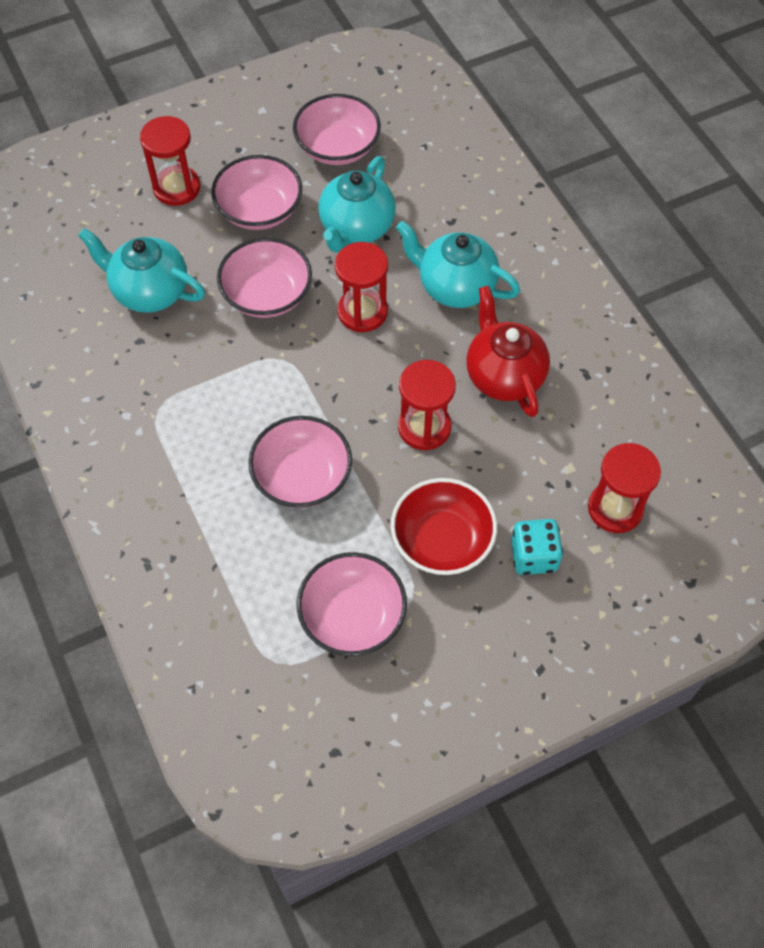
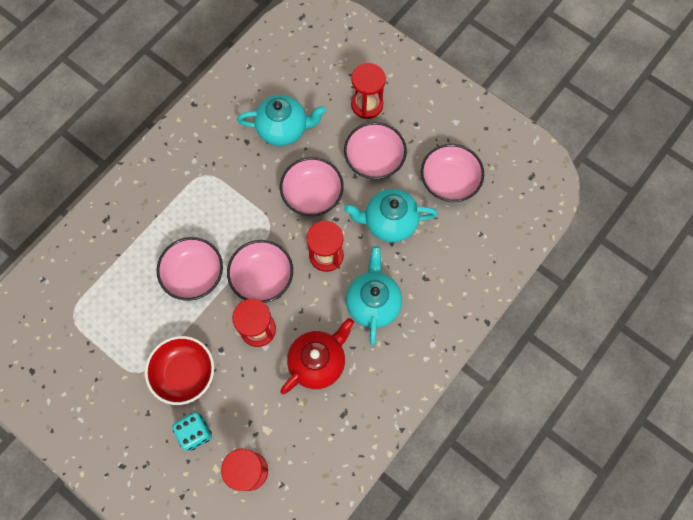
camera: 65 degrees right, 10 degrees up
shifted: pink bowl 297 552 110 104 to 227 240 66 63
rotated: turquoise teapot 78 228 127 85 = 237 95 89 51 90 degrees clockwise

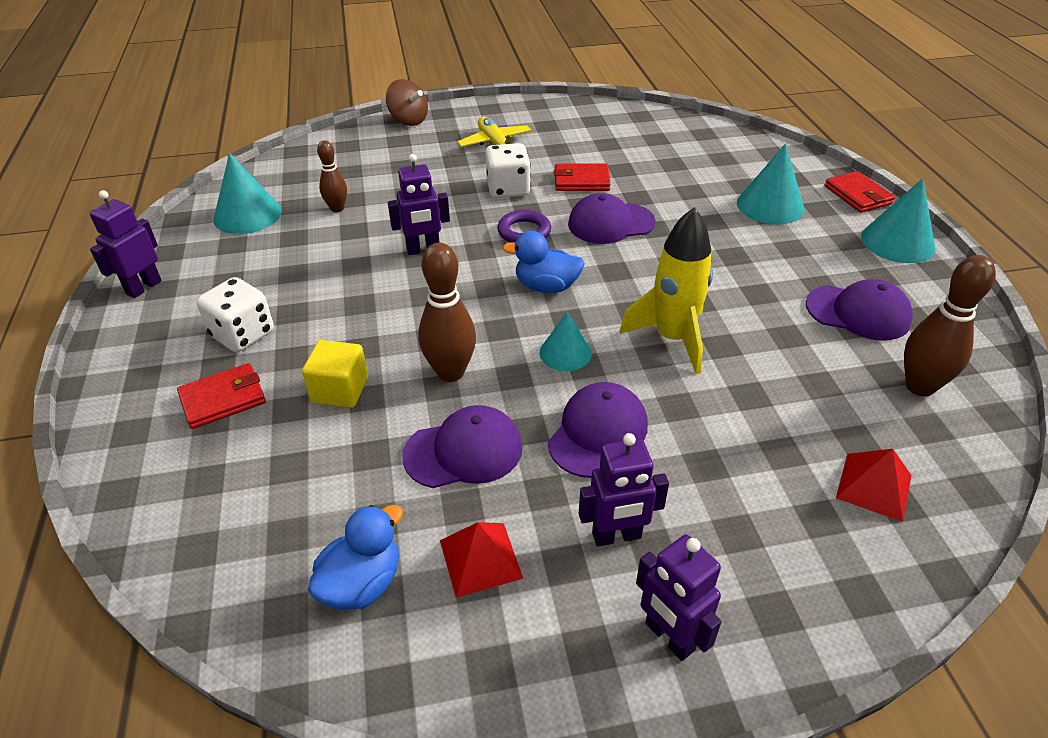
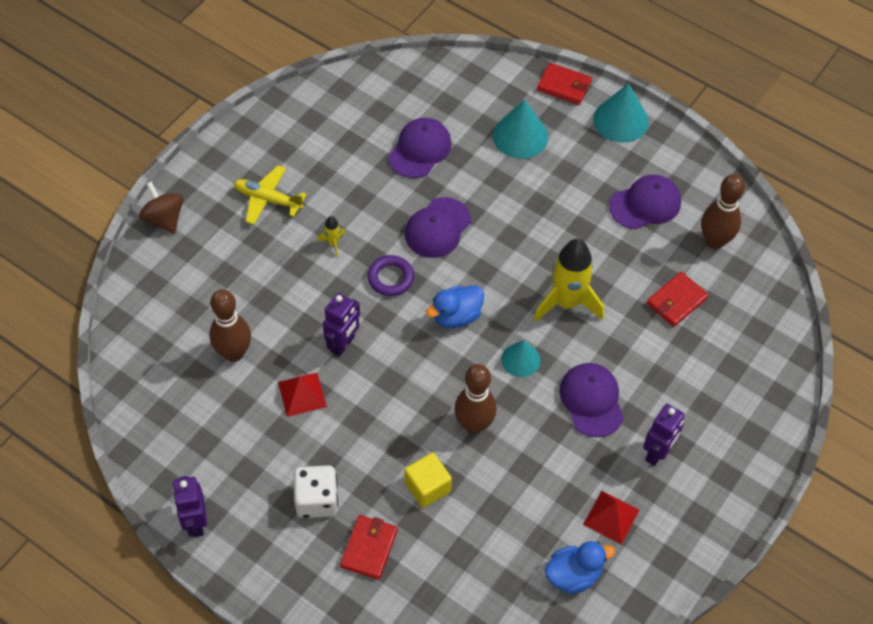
camera: 45 degrees left, 15 degrees up
gone: turquoise cone 213 153 69 81; purple robot 636 535 86 126
shifted: purple cap 402 405 121 83 to 389 118 63 60; red wallet 554 163 57 28 to 647 272 62 55; red pyramid 836 449 76 73 to 278 373 49 44
swapped: white dice 485 143 46 55 to yellow rocket 317 216 28 41
rotated: blue duck 308 505 95 105 = 545 541 70 53 75 degrees clockwise; brown spinning top 386 79 42 47 = 139 182 44 52 120 degrees counterclockwise
scaled: brown bowling pin 317 140 30 73 = 209 289 42 73 x1.63

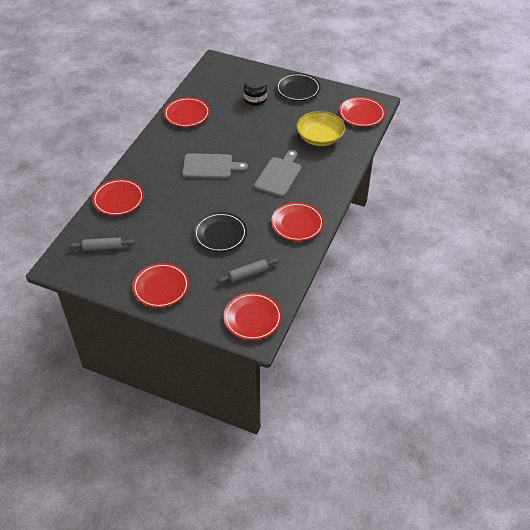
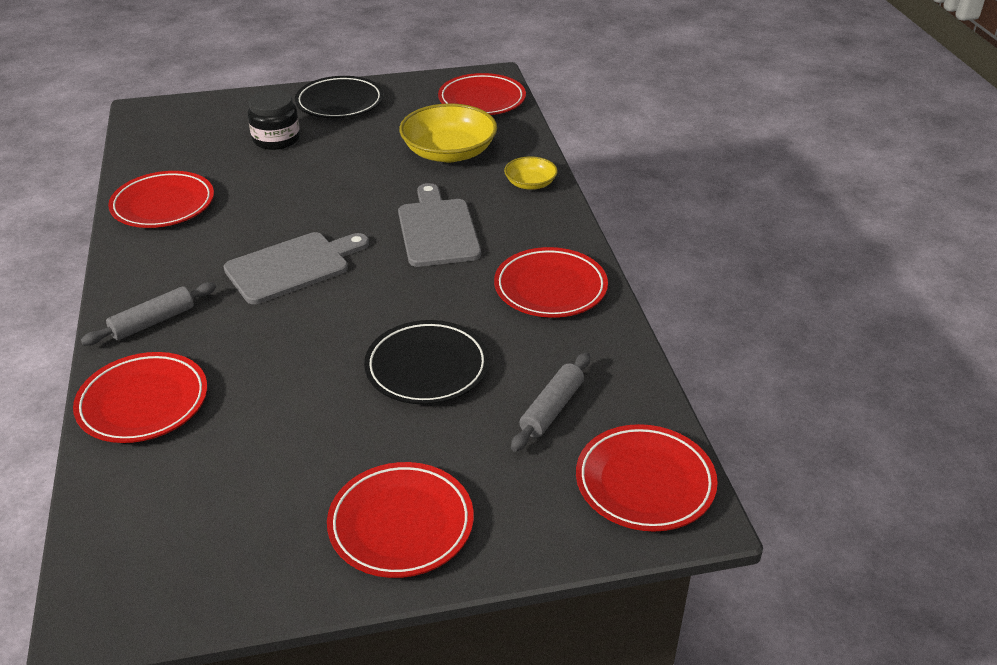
camera: 35 degrees left, 10 degrees down
new: yellow bowl 504 156 54 34
shifted: grey rolling pin 69 237 66 14 to 81 282 135 64

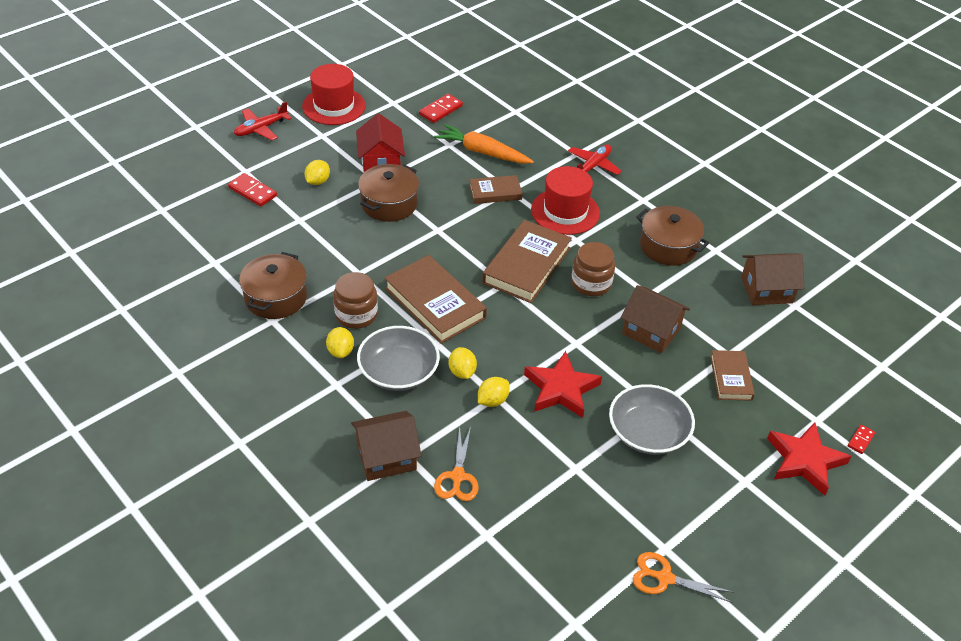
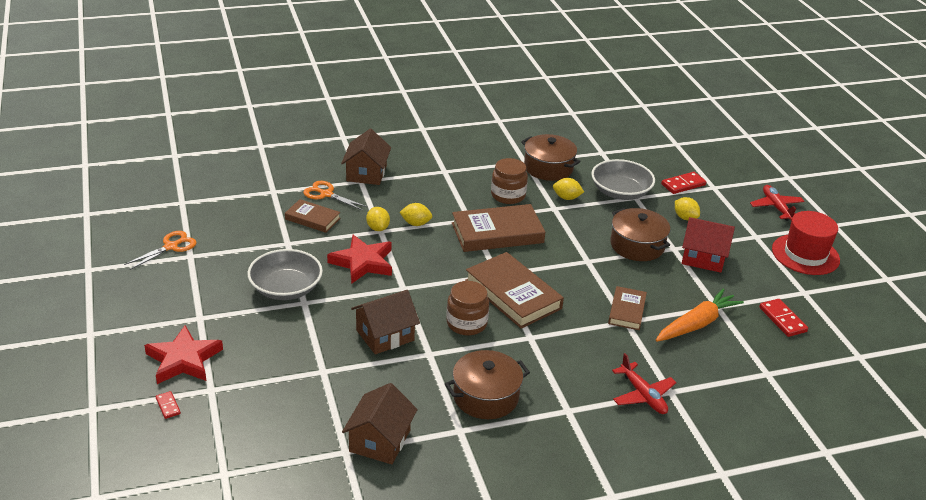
camera: 115 degrees right, 10 degrees down
gone: red hat 531 166 69 69
shifted: yellow lemon 326 327 28 31 to 553 178 31 22; grey bowl 357 326 83 65 to 591 159 64 41; brown book 710 350 45 51 to 285 199 55 34

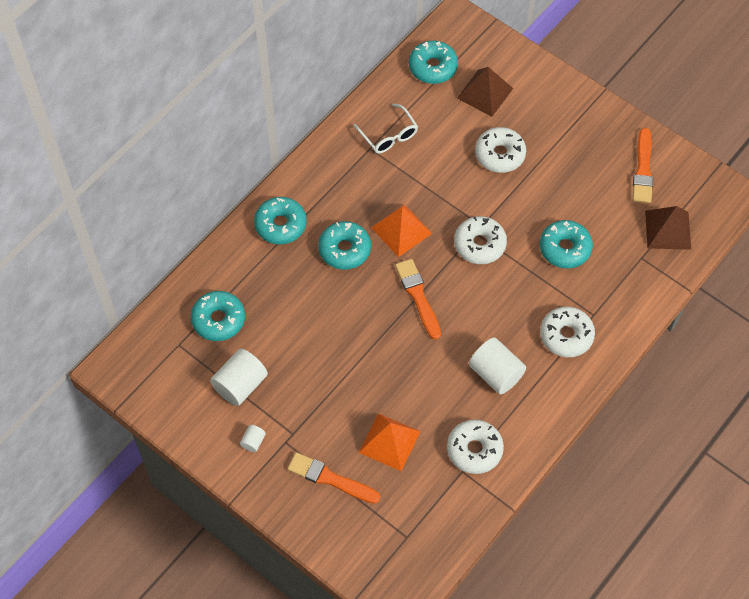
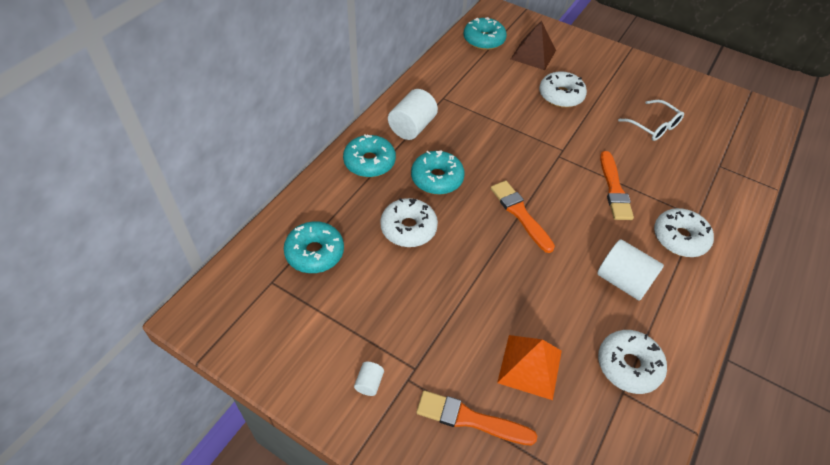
camera: 10 degrees left, 10 degrees down
gone: orange pyramid 371 204 61 53; turquoise donut 540 220 53 48; brown pyramid 645 206 46 44
shifted: white cylinder 210 349 58 57 to 388 89 50 51; white glasses 353 103 65 51 to 618 100 66 41; white donut 454 216 53 48 to 380 198 58 49; orange brush 633 128 20 75 to 600 151 34 69

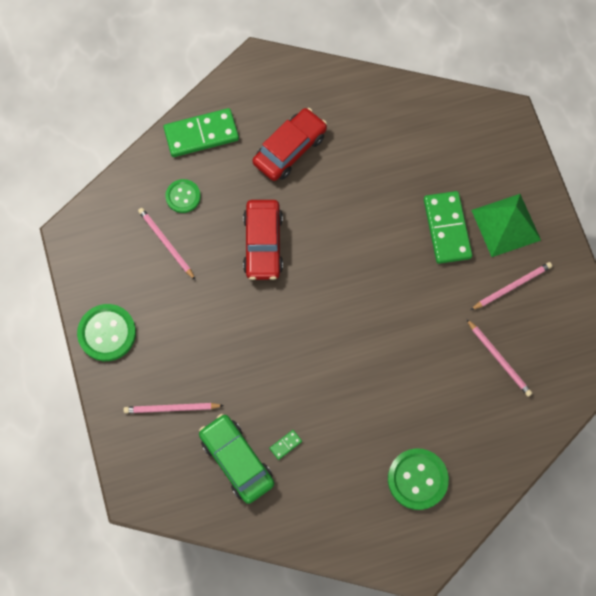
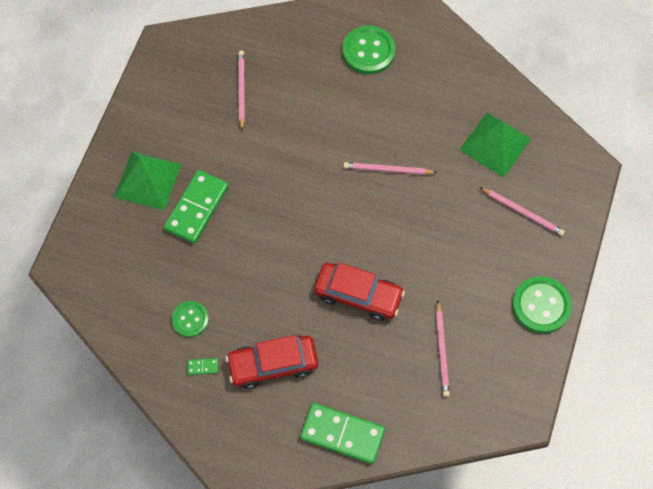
camera: 145 degrees left, 5 degrees down
shifted: green button 165 179 36 34 to 171 301 38 36; green domino 269 430 33 30 to 187 358 31 17; pink pencil 471 262 81 48 to 343 162 94 13
swapped: green car 199 414 75 90 to green pyramid 459 113 72 65
rotated: red car 243 200 40 80 = 314 263 91 58 75 degrees clockwise

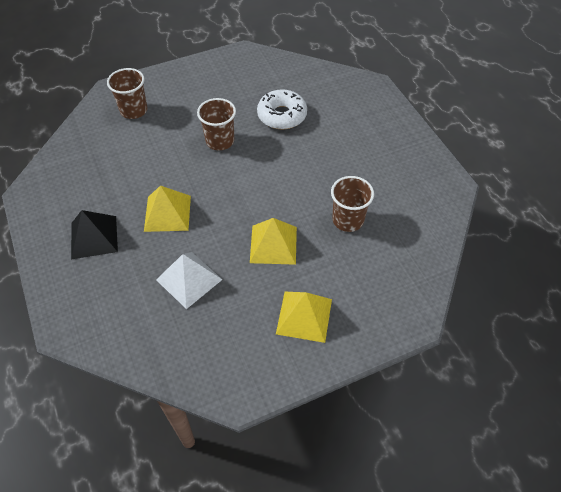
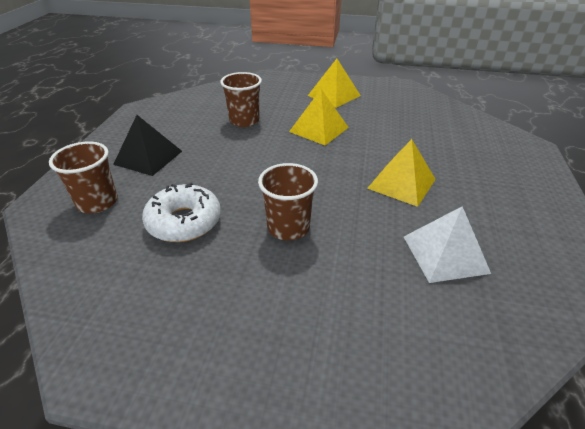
camera: 145 degrees left, 15 degrees down
shifted: black pyramid 71 210 47 49 to 113 115 69 61; brown cup 107 68 41 51 to 49 142 69 71; white pyramid 156 252 66 57 to 404 206 87 77

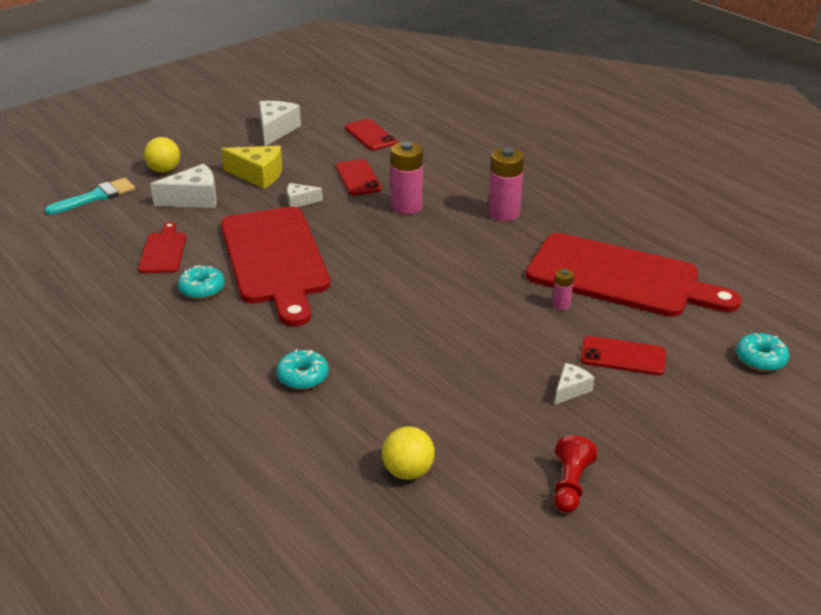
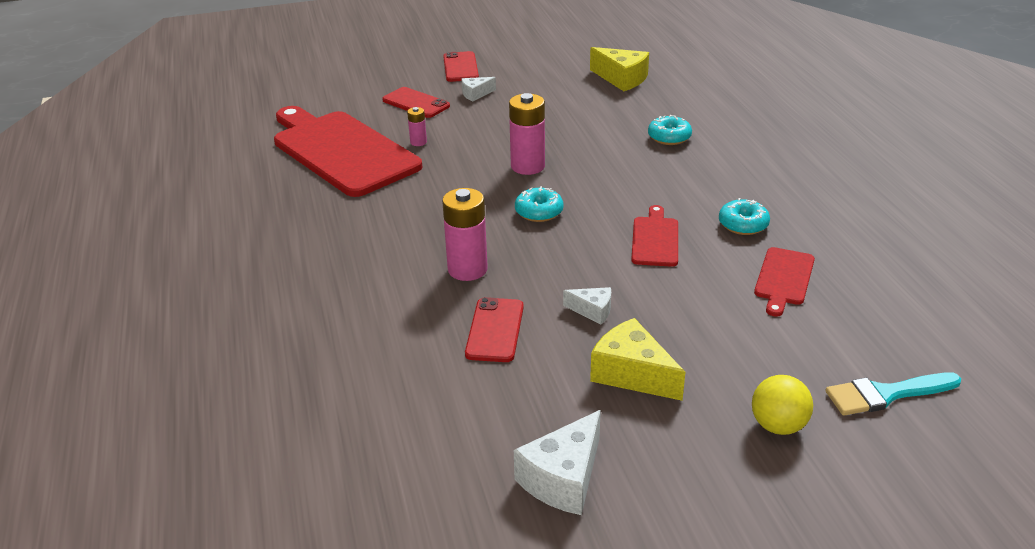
camera: 155 degrees left, 0 degrees up
gone: white cheese 150 164 67 44; red pawn 554 435 44 78
shifted: red phone 345 119 52 31 to 443 51 36 31; pink battery 489 148 35 73 to 509 93 36 82; turquoise donut 736 333 53 38 to 515 186 49 36
swapped: yellow ball 382 426 53 54 to yellow cheese 590 47 59 44
scaled: red cutting board 221 207 109 120 = 631 205 47 62 x0.45

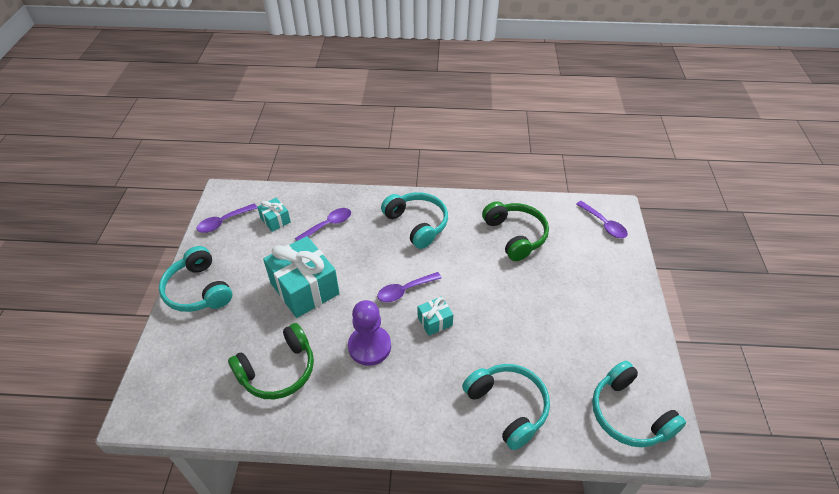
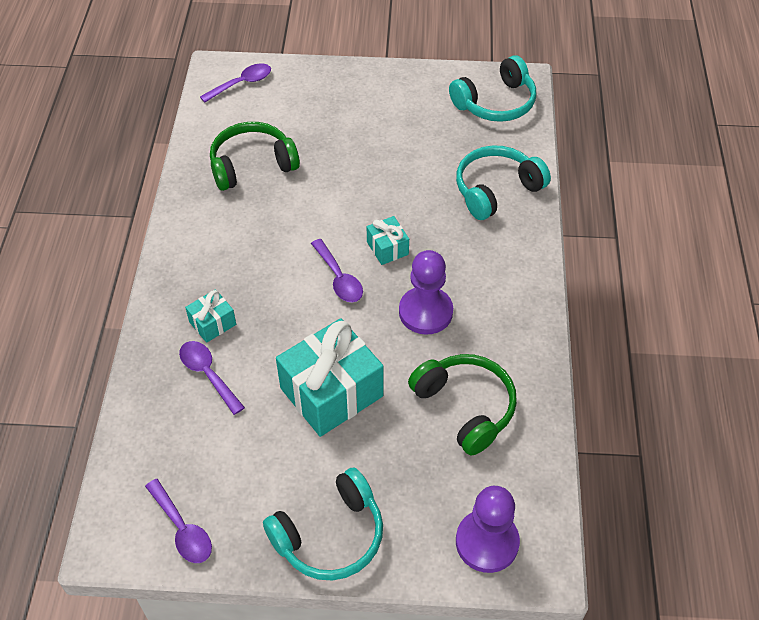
camera: 90 degrees left, 5 degrees up
gone: turquoise headphones 381 192 67 57
new: purple pawn 456 486 64 87
shifted: turquoise gift 257 198 34 34 to 185 289 51 54

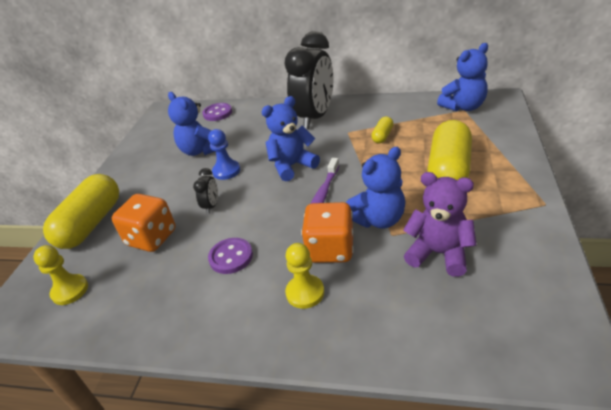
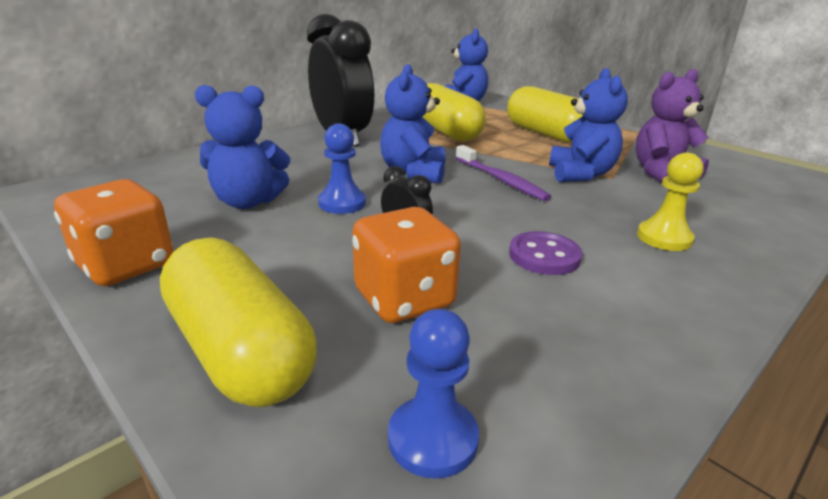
camera: 60 degrees left, 10 degrees down
gone: purple button 202 103 30 18
shifted: orange dice 301 202 53 61 to 54 179 120 107
repainted: yellow pawn 33 245 55 60 to blue pawn 388 309 91 170
scaled: yellow capsule 371 117 23 26 = 423 83 63 58 x2.22

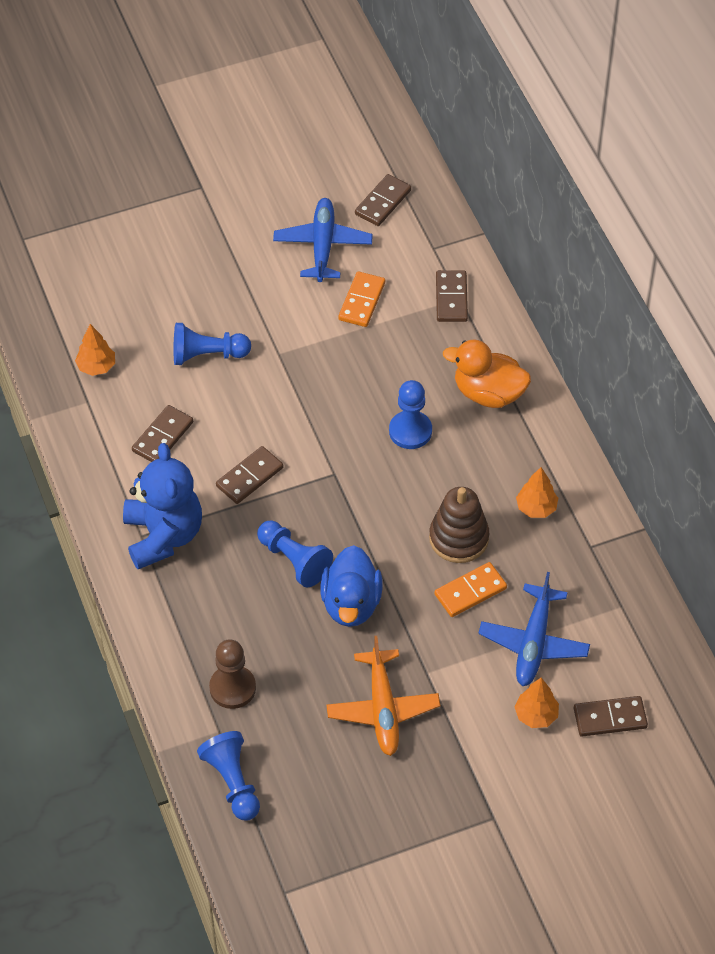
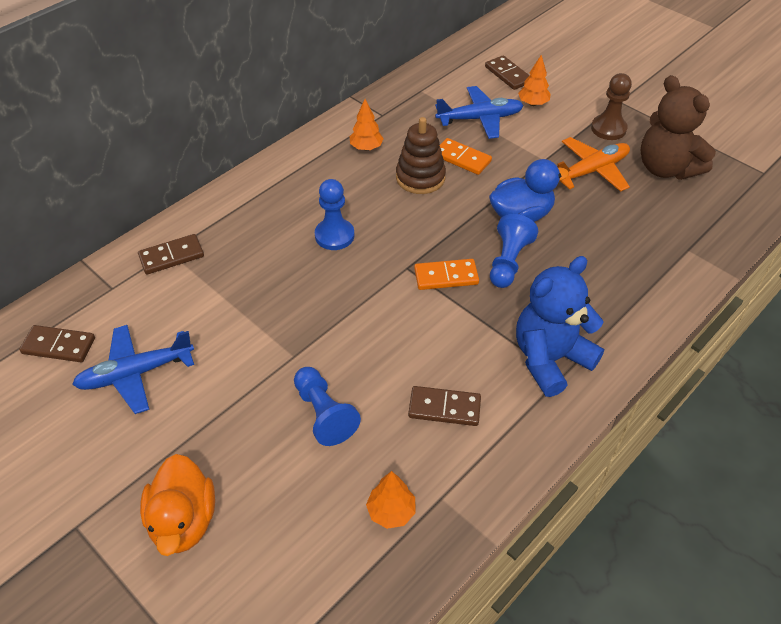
camera: 115 degrees left, 5 degrees down
gone: blue pawn 197 731 63 90; brown domino 216 446 67 58
new: brown teddy bear 641 75 75 105
shifted: brown pawn 209 639 47 70 to 591 73 41 67; orange domino 338 271 47 56 to 414 259 65 31; orange duck 443 339 88 69 to 140 454 75 102

